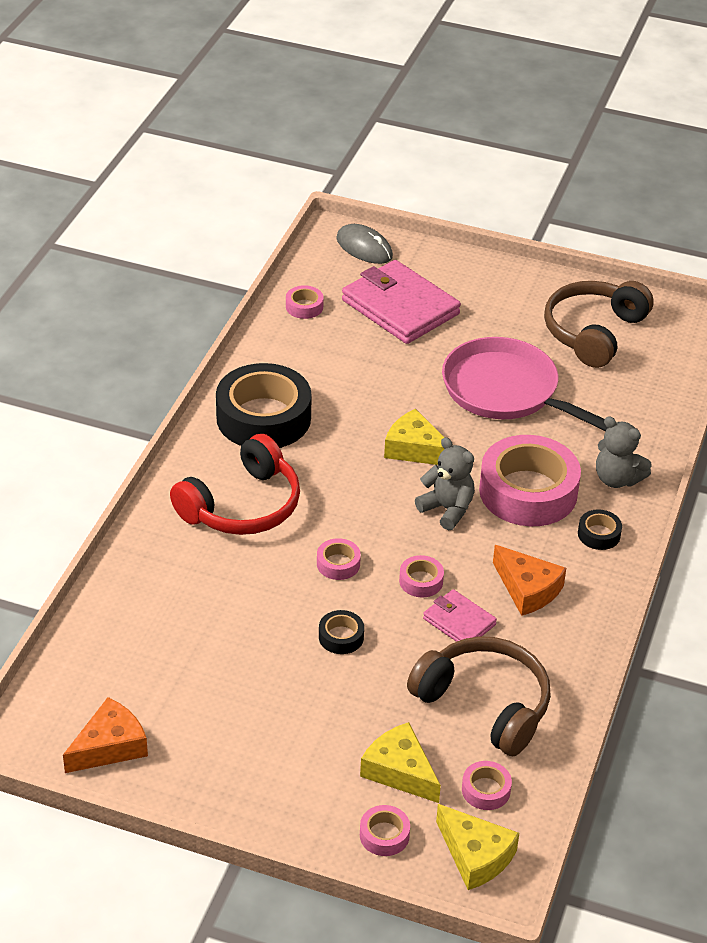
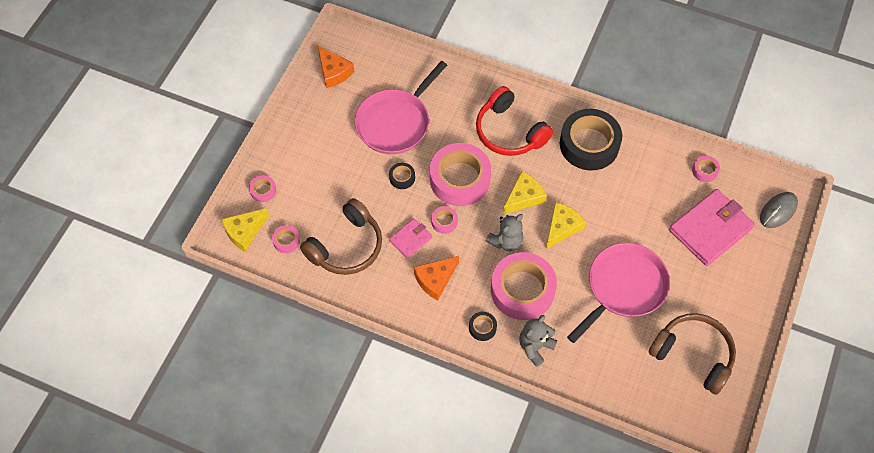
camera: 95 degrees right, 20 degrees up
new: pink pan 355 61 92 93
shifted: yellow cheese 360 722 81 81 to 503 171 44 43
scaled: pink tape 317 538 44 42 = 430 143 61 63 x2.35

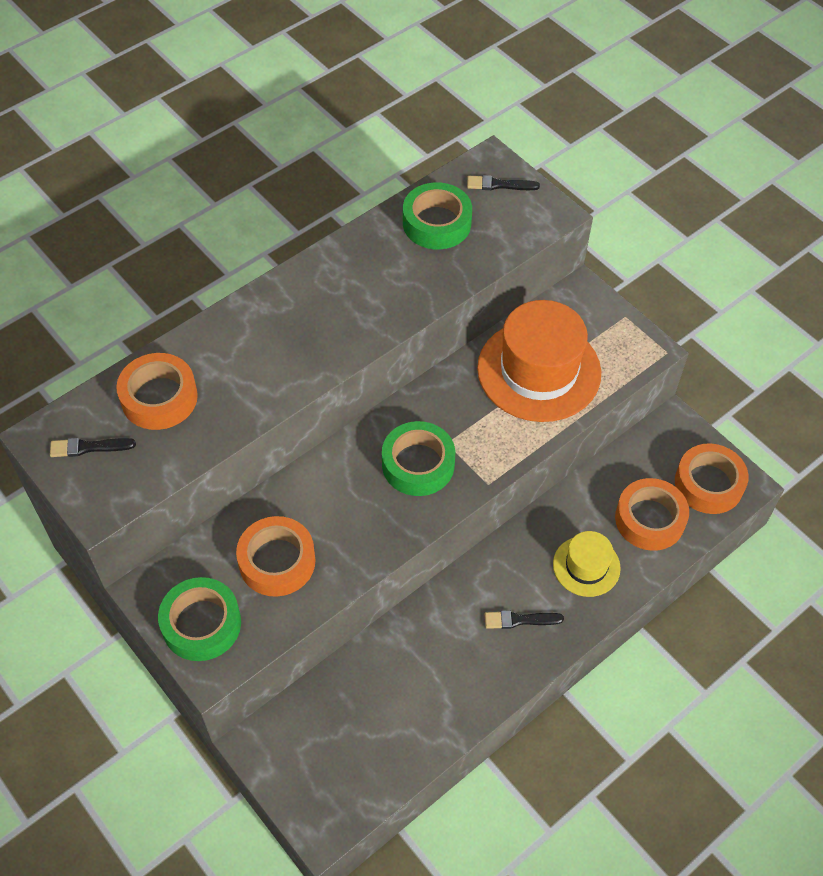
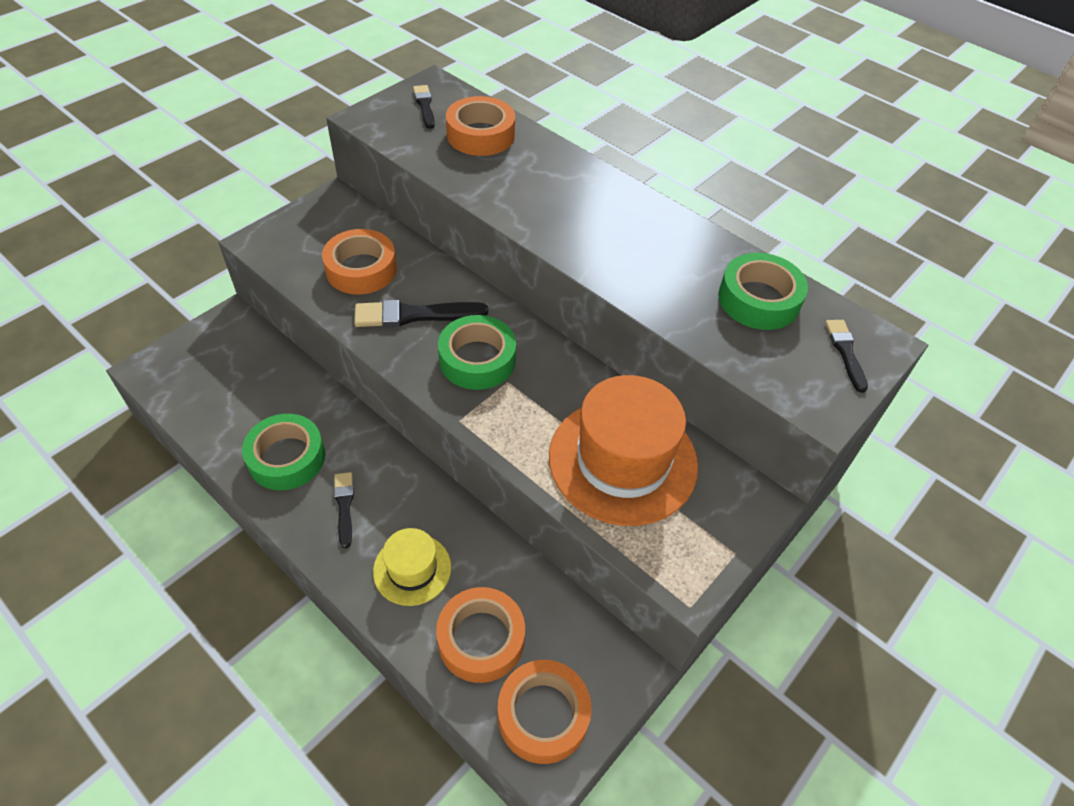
camera: 80 degrees right, 5 degrees down
new: black brush 354 300 134 27
shifted: green tape 158 577 83 84 to 242 414 83 76

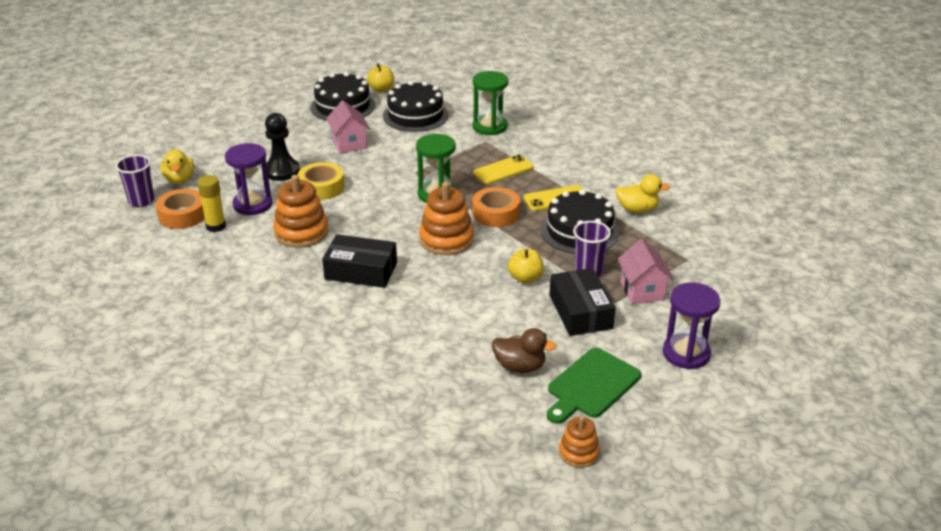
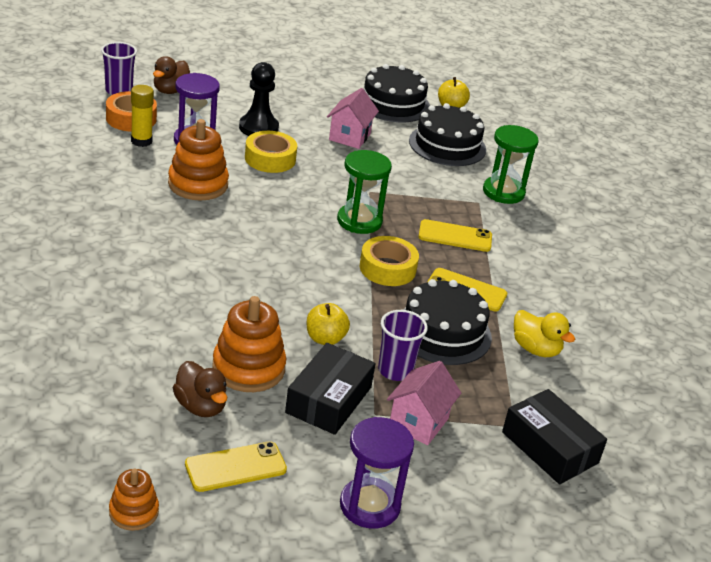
camera: 35 degrees right, 0 degrees up
shifted: black box 322 234 75 54 to 502 389 105 95; orange stacking toy 419 182 55 73 to 212 296 74 96
swapped: green cutting board 547 348 94 76 to yellow phone 185 441 102 51
repainted: yellow duck 161 149 33 35 to brown duck 153 56 37 38; orange tape 473 187 47 40 to yellow tape 359 236 60 50

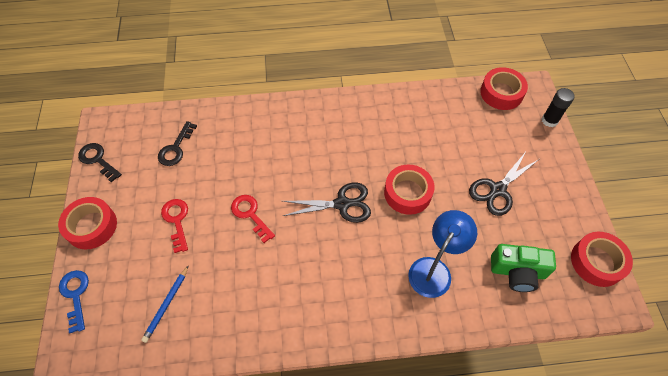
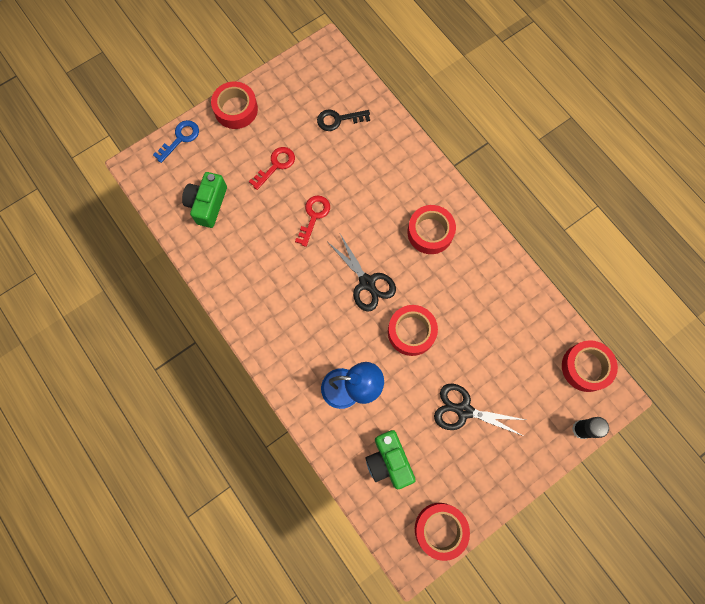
camera: 60 degrees right, 15 degrees up
gone: black key 78 143 44 40
new: red tape 407 205 49 49
swapped: blue pencil 141 265 48 78 to green camera 182 172 45 56

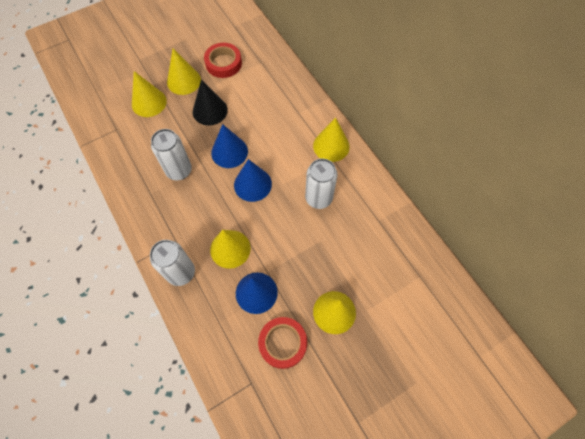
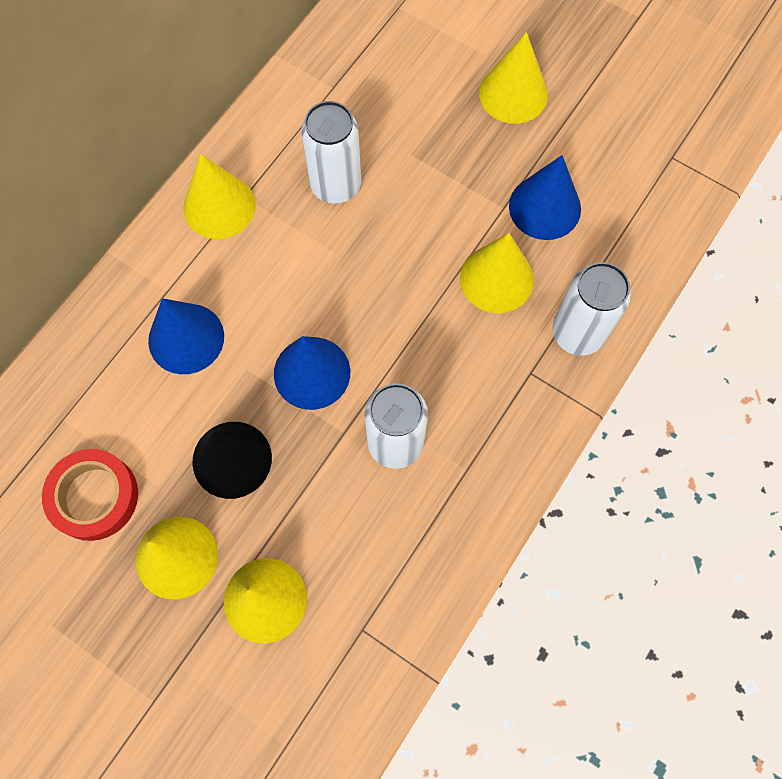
camera: 115 degrees left, 5 degrees up
gone: red tape 258 317 49 52
shifted: blue cone 234 159 38 43 to 148 298 76 76

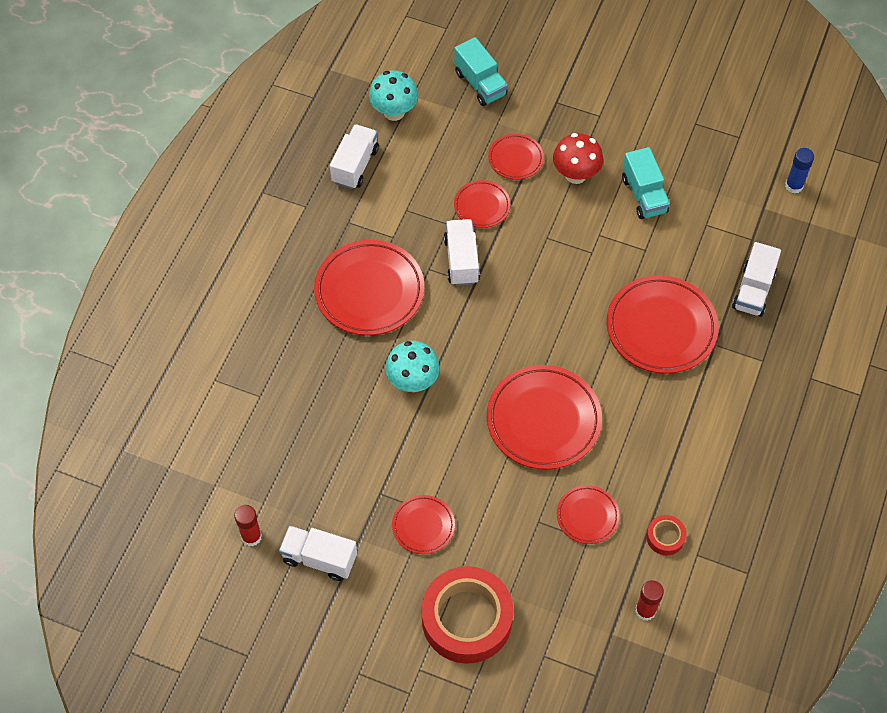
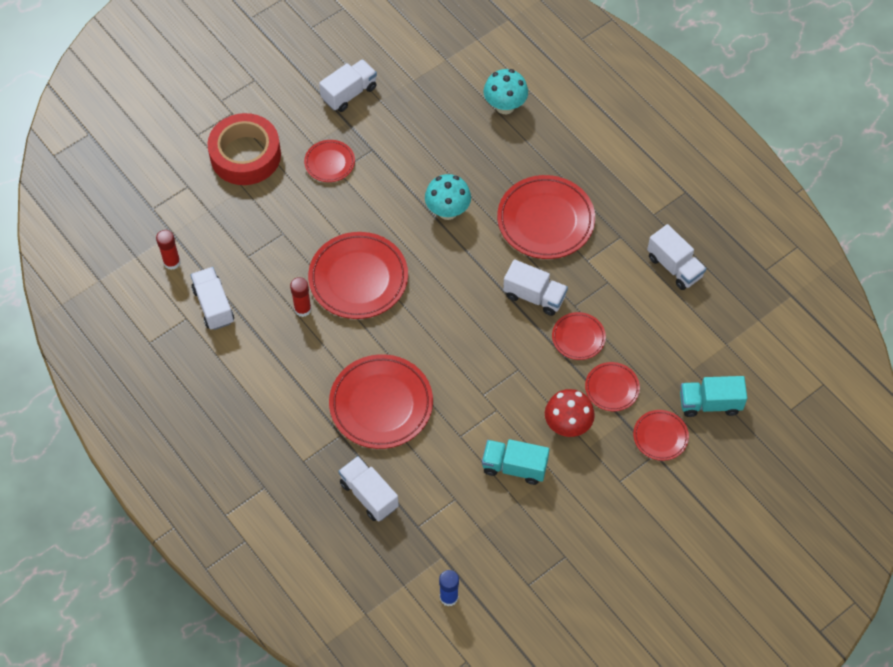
camera: 120 degrees right, 0 degrees up
shifted: red glue stick 234 505 28 41 to 290 277 22 40; turquoise mushroom 369 70 49 51 to 484 69 44 45; red plate 557 485 63 59 to 633 410 56 51
swapped: red tape 646 515 40 40 to white truck 191 267 43 63

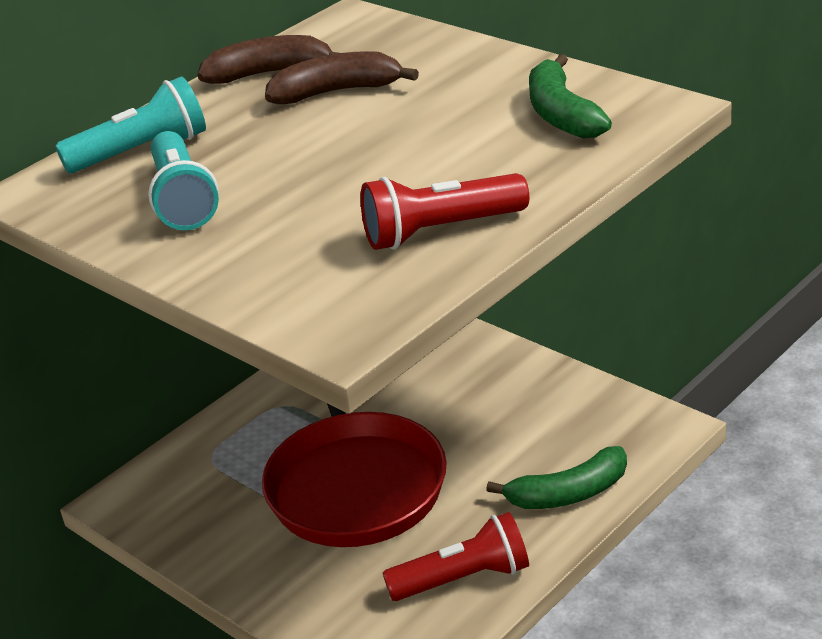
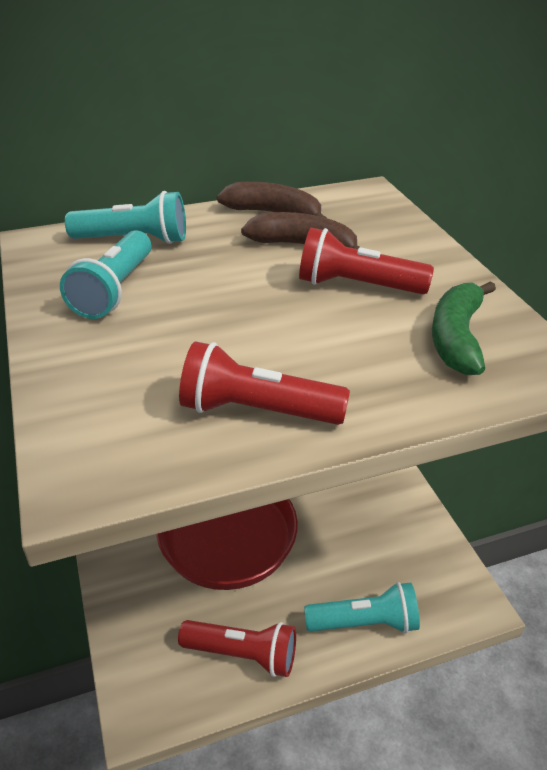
camera: 25 degrees right, 5 degrees up
new: red flashlight 299 228 135 66
swapped: green banana 486 446 141 63 to turquoise flashlight 304 582 116 51

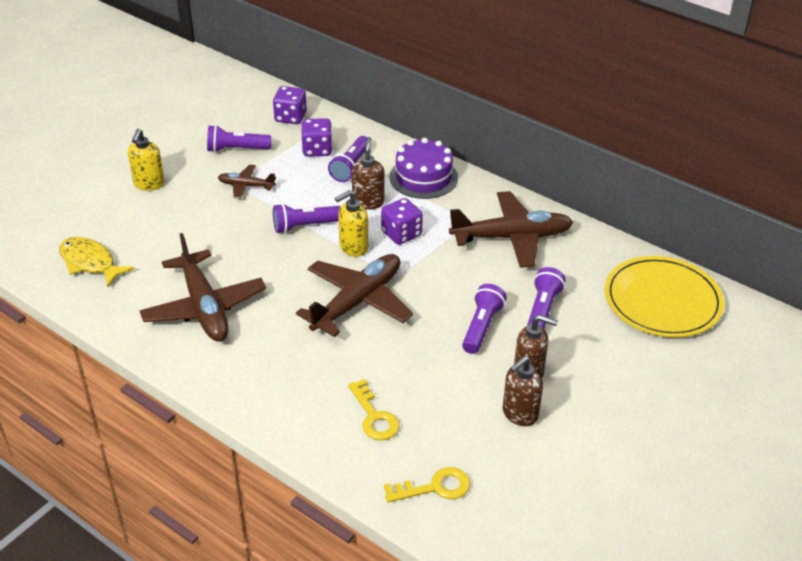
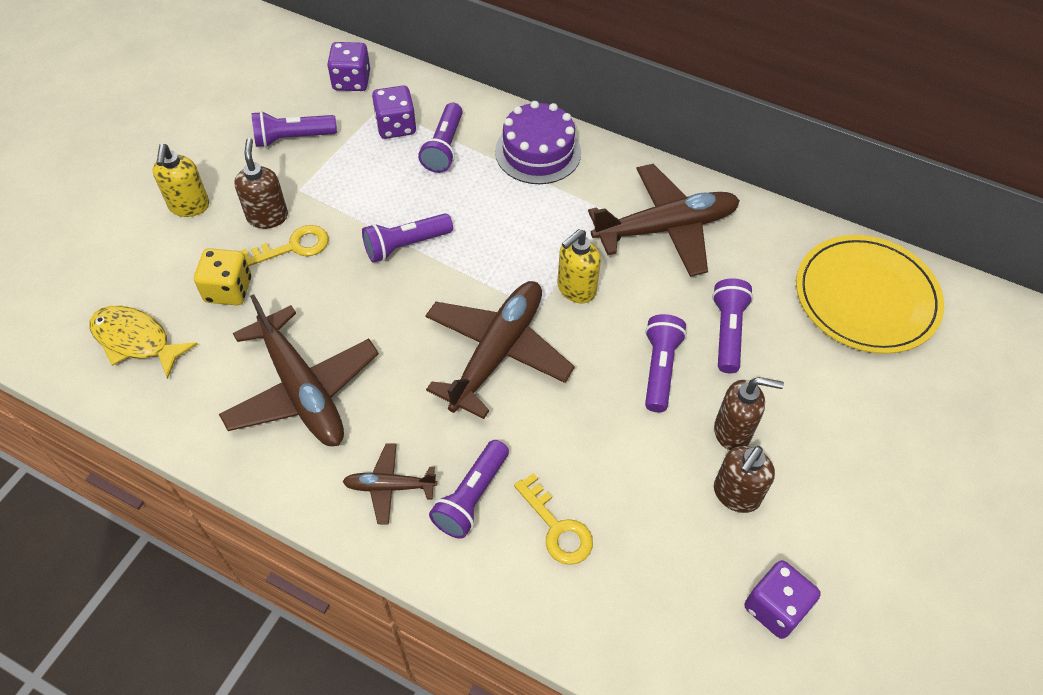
camera: 10 degrees left, 15 degrees up
new: yellow dice 194 248 57 57; purple flashlight 429 440 80 99
shifted: brown plane 218 164 58 35 to 342 443 95 82; yellow soap dispenser 335 190 33 67 to 557 229 44 74; brown soap dispenser 352 137 33 73 to 234 138 54 91; purple dice 381 198 42 47 to 744 560 77 79; yellow key 384 467 86 36 to 240 225 89 41

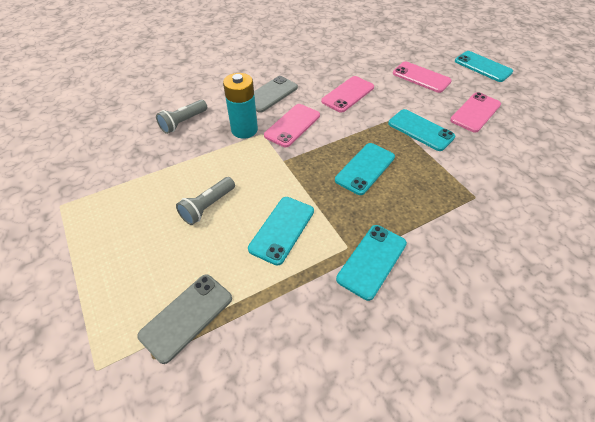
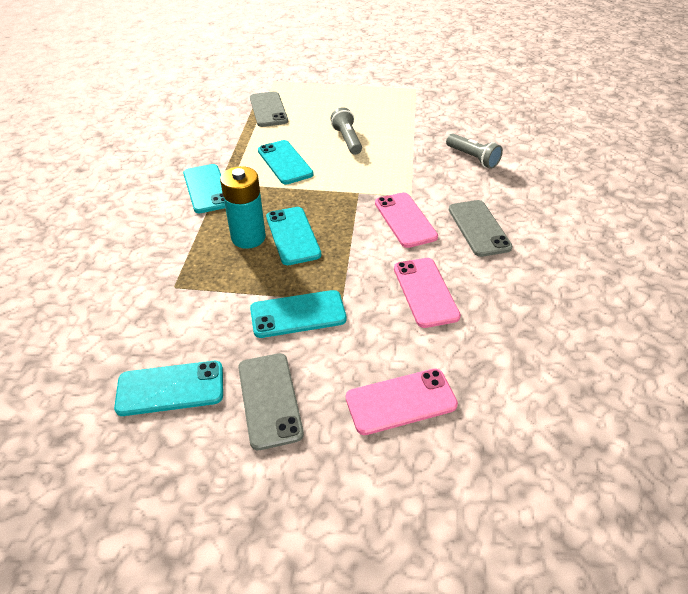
camera: 125 degrees right, 5 degrees down
shifted: turquoise battery 223 73 35 66 to 220 166 46 83; turquoise phone 455 51 58 31 to 114 361 109 55
repainted: pink phone 450 92 51 41 to grey phone 238 353 66 97
rotated: grey flashlight 156 100 51 34 = 446 134 57 35 150 degrees clockwise

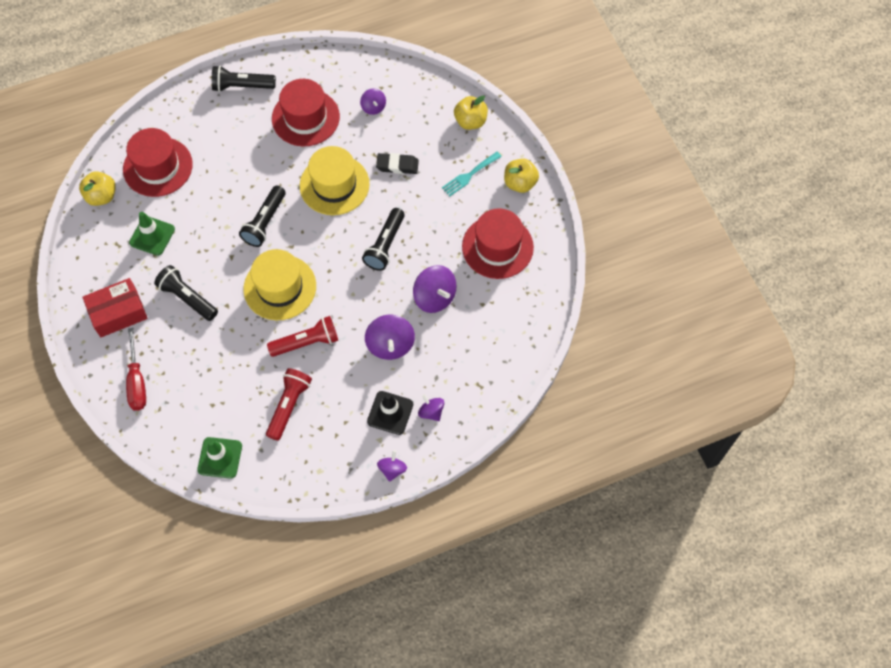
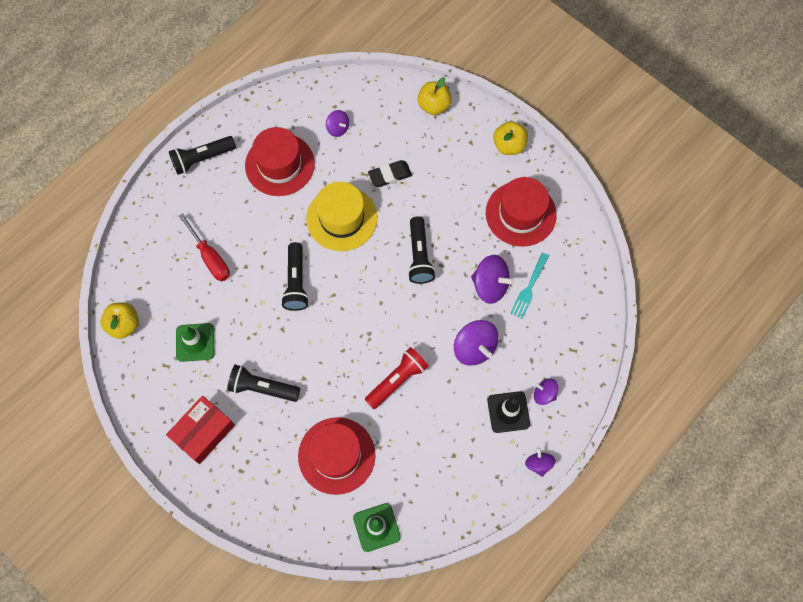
camera: 25 degrees left, 5 degrees up
gone: yellow hat 243 249 73 71; red flashlight 266 368 46 73
shifted: red hat 123 128 70 69 to 298 417 77 78; red screwdriver 126 328 20 83 to 179 213 51 68; turquoise fork 442 152 60 44 to 510 253 39 66

